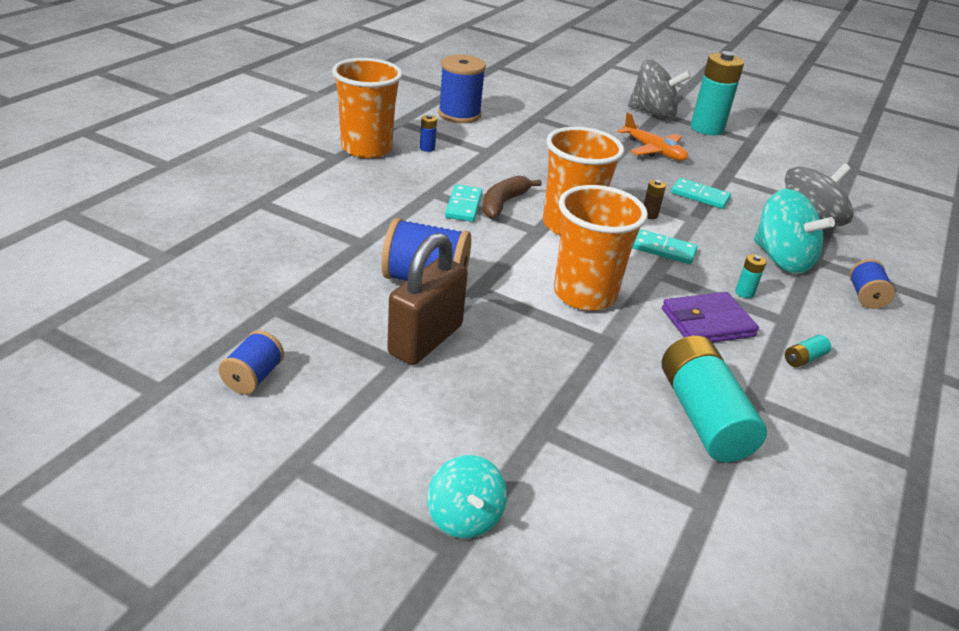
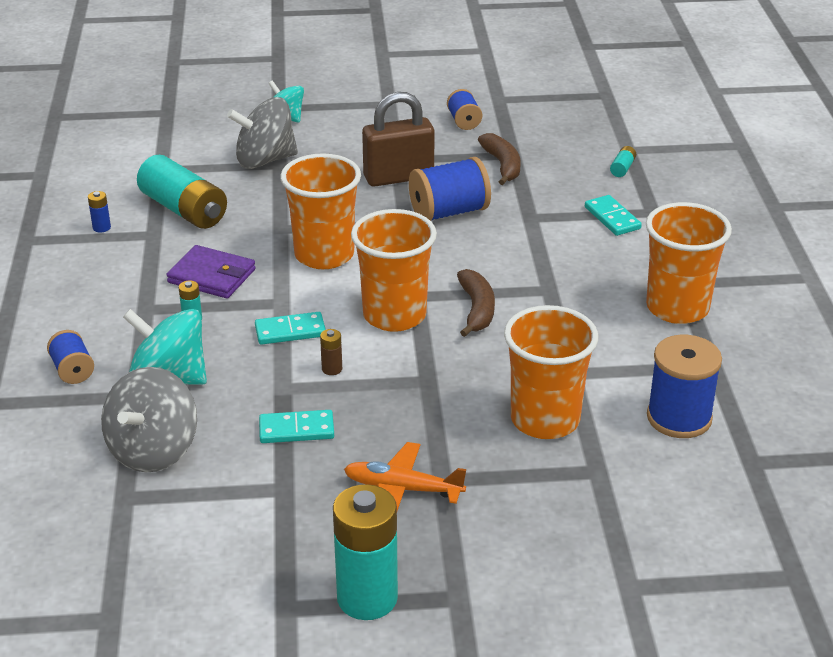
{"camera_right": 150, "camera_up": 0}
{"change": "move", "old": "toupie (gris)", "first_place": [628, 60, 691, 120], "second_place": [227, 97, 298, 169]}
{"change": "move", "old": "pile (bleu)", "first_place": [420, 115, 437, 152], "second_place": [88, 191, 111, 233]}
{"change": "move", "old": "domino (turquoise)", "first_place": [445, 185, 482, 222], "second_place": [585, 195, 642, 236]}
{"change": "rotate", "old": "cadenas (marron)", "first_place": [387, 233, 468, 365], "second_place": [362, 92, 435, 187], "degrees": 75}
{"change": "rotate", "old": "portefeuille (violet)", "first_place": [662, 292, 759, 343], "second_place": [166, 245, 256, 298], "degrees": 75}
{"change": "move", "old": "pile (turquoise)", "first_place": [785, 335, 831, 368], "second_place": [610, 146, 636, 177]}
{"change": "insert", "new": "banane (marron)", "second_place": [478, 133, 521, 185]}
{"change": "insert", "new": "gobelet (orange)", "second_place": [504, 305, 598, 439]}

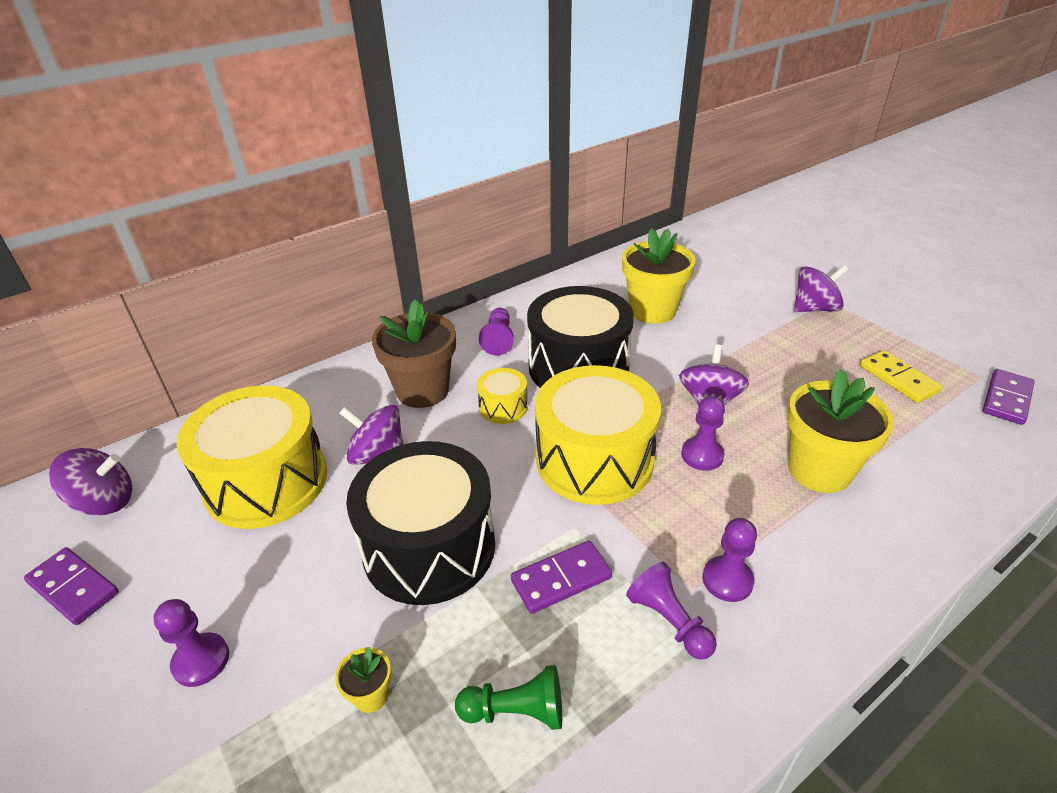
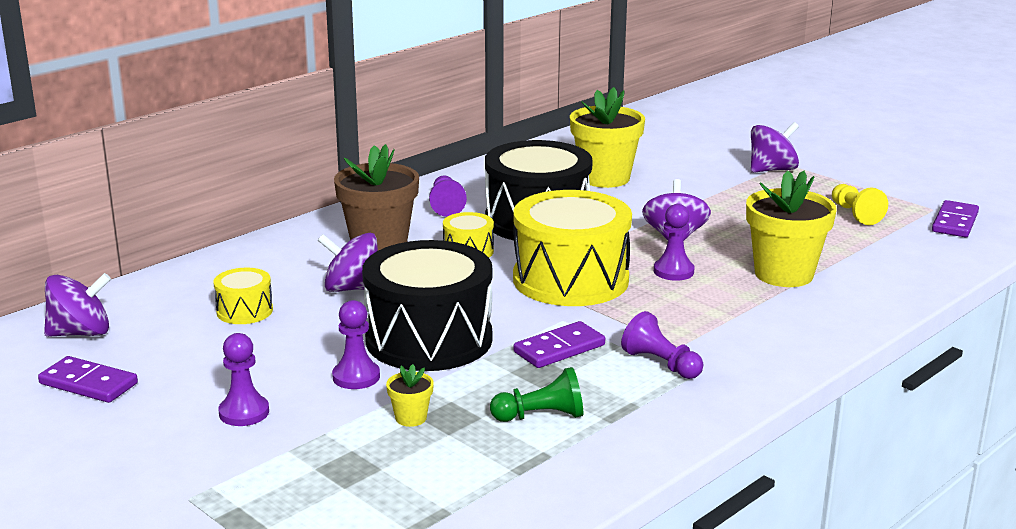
{"camera_right": -10, "camera_up": -15}
{"change": "replace", "old": "domino (jaune)", "new": "pion (jaune)", "first_place": [860, 350, 942, 403], "second_place": [832, 184, 888, 225]}
{"change": "resize", "old": "tambour (jaune)", "first_place": [177, 385, 327, 529], "second_place": [213, 268, 273, 324], "factor": 0.46}
{"change": "move", "old": "pion (violet)", "first_place": [703, 518, 757, 602], "second_place": [332, 300, 380, 389]}

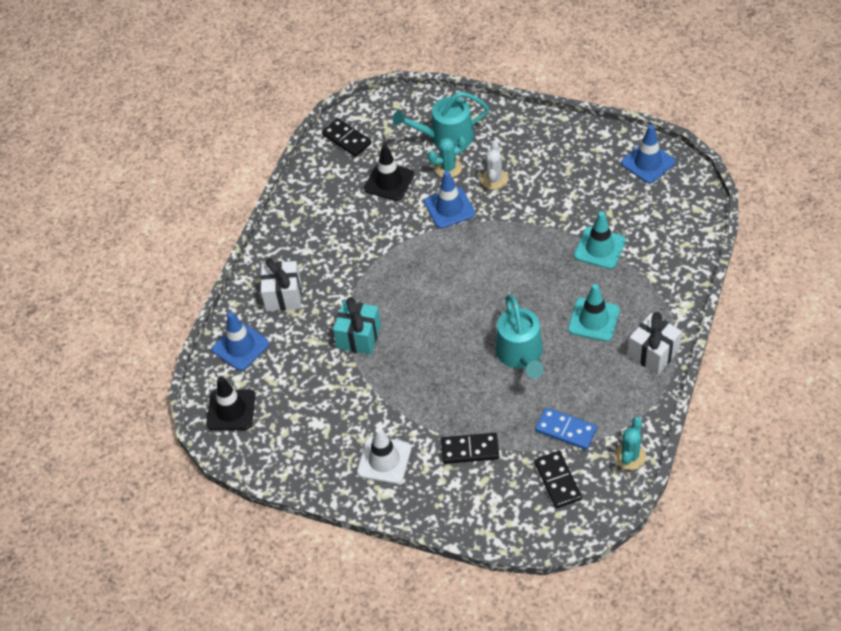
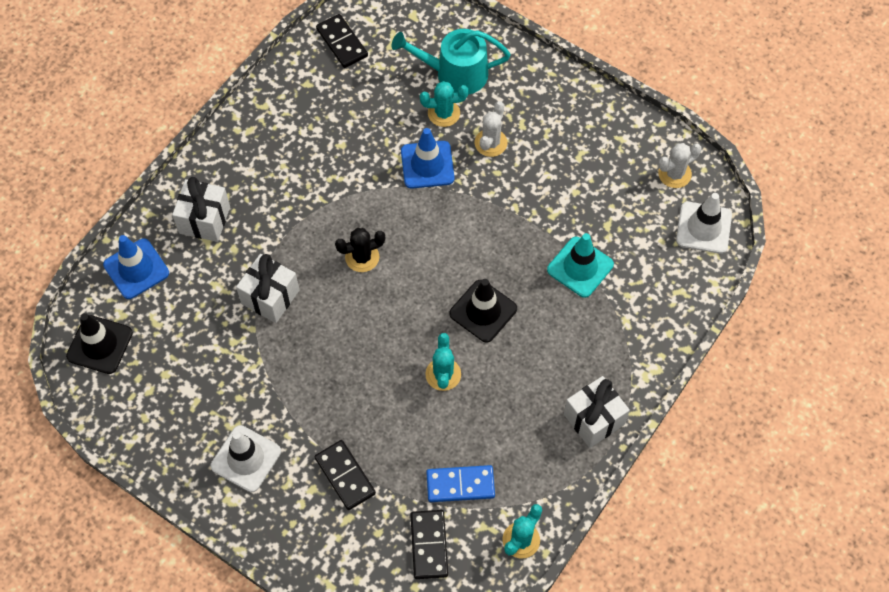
{"camera_right": 10, "camera_up": 10}
{"change": "replace", "old": "cône de chantier (bleu)", "new": "cactus (blanc)", "first_place": [621, 125, 675, 184], "second_place": [658, 143, 702, 188]}
{"change": "move", "old": "cône de chantier (noir)", "first_place": [364, 144, 414, 201], "second_place": [449, 279, 517, 343]}
{"change": "delete", "old": "cône de chantier (turquoise)", "first_place": [568, 284, 620, 341]}
{"change": "replace", "old": "arrosoir (turquoise)", "new": "cactus (turquoise)", "first_place": [495, 295, 544, 378], "second_place": [425, 333, 461, 391]}
{"change": "recolor", "old": "cadeau (turquoise)", "new": "cadeau (blanc)", "first_place": [333, 297, 381, 355], "second_place": [236, 254, 299, 323]}
{"change": "rotate", "old": "domino (bleu)", "first_place": [535, 407, 597, 450], "second_place": [426, 465, 495, 502], "degrees": -45}
{"change": "rotate", "old": "domino (noir)", "first_place": [441, 433, 499, 464], "second_place": [315, 440, 376, 510], "degrees": 45}
{"change": "insert", "new": "cône de chantier (blanc)", "second_place": [676, 193, 732, 254]}
{"change": "insert", "new": "cactus (noir)", "second_place": [335, 228, 385, 272]}

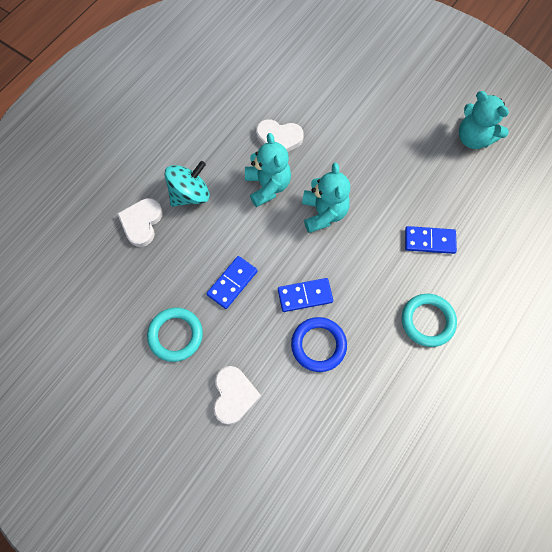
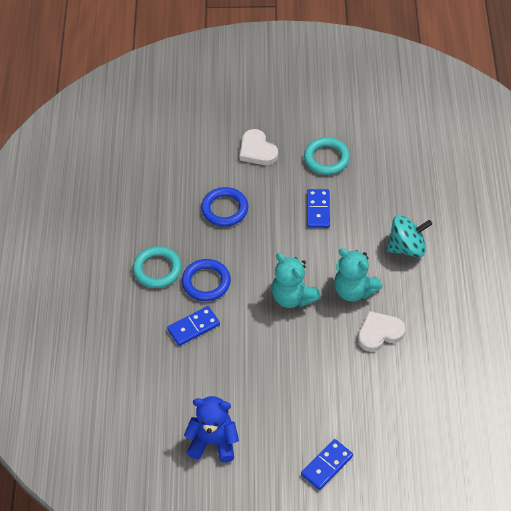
{"camera_right": 145, "camera_up": -15}
{"change": "recolor", "old": "ours en peluche (turquoise)", "new": "ours en peluche (bleu)", "first_place": [459, 91, 509, 149], "second_place": [184, 396, 239, 462]}
{"change": "rotate", "old": "toupie (turquoise)", "first_place": [164, 161, 210, 207], "second_place": [386, 215, 432, 257], "degrees": -120}
{"change": "delete", "old": "cœur (blanc)", "first_place": [117, 198, 163, 247]}
{"change": "move", "old": "domino (bleu)", "first_place": [278, 278, 333, 312], "second_place": [301, 439, 353, 490]}
{"change": "insert", "new": "anneau (bleu)", "second_place": [182, 259, 231, 301]}

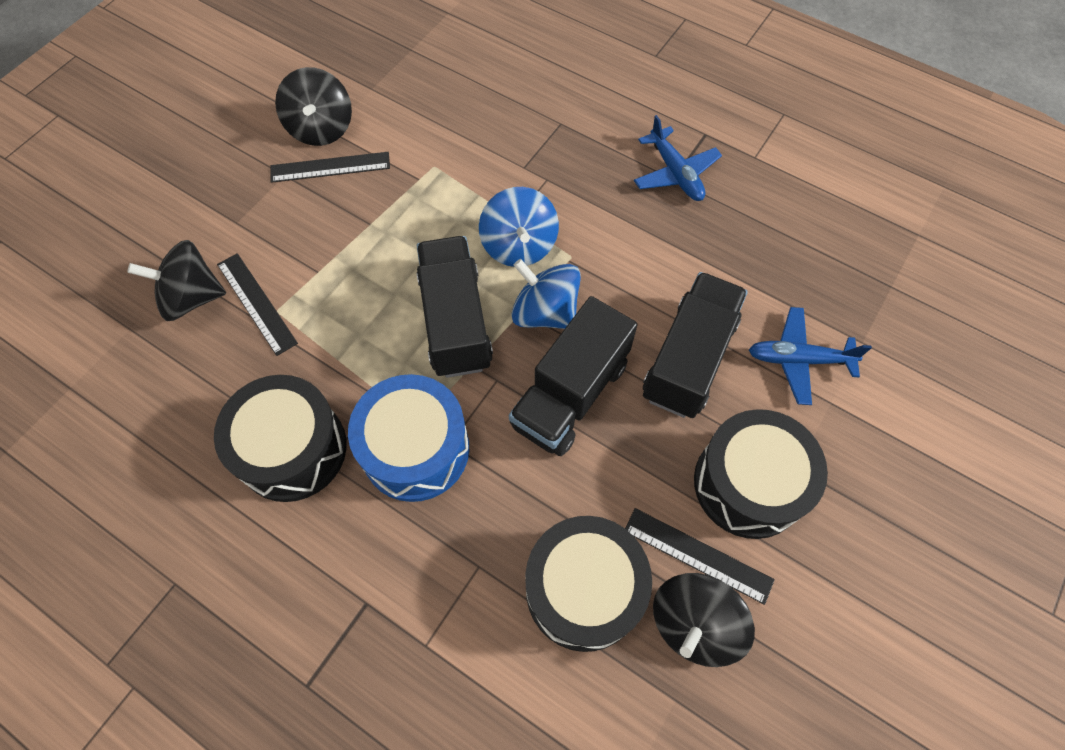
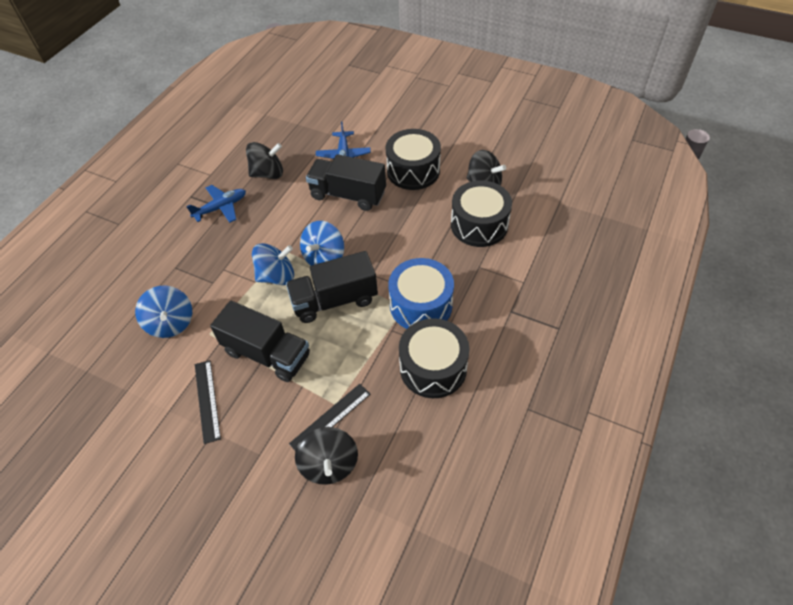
{"camera_right": -95, "camera_up": -10}
{"change": "move", "old": "toupie (noir)", "first_place": [275, 67, 352, 146], "second_place": [246, 142, 283, 179]}
{"change": "move", "old": "camion (noir)", "first_place": [509, 296, 638, 456], "second_place": [210, 301, 310, 382]}
{"change": "delete", "old": "règle (noir)", "first_place": [625, 508, 775, 605]}
{"change": "insert", "new": "toupie (bleu)", "second_place": [135, 286, 192, 338]}

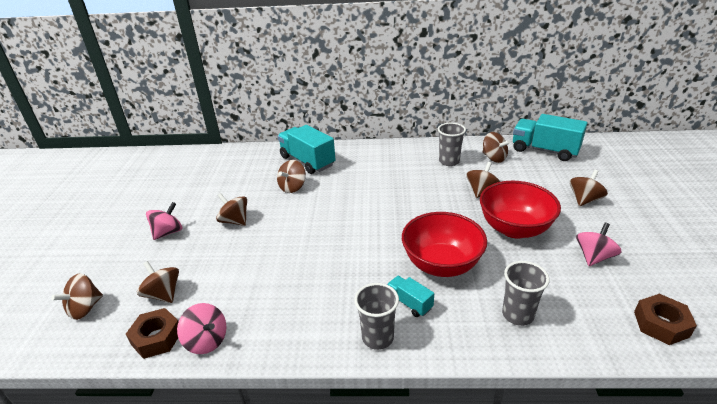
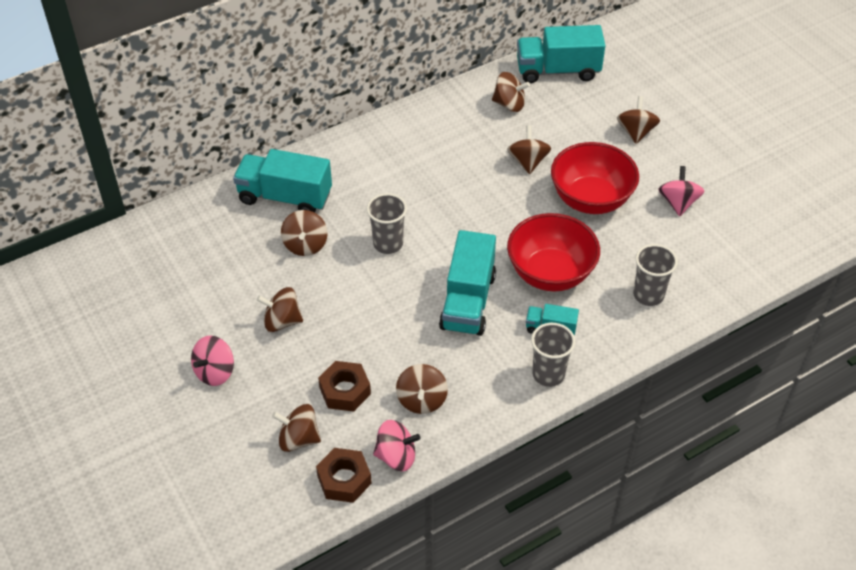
{"camera_right": -35, "camera_up": 15}
{"change": "move", "old": "gobelet (gris)", "first_place": [438, 123, 466, 166], "second_place": [367, 193, 407, 254]}
{"change": "rotate", "old": "toupie (rose)", "first_place": [146, 202, 182, 240], "second_place": [191, 336, 234, 386], "degrees": -150}
{"change": "move", "old": "toupie (marron)", "first_place": [51, 273, 103, 320], "second_place": [396, 364, 448, 414]}
{"change": "move", "old": "écrou (marron)", "first_place": [634, 294, 697, 345], "second_place": [318, 361, 371, 412]}
{"change": "insert", "new": "camion (turquoise)", "second_place": [439, 230, 496, 336]}

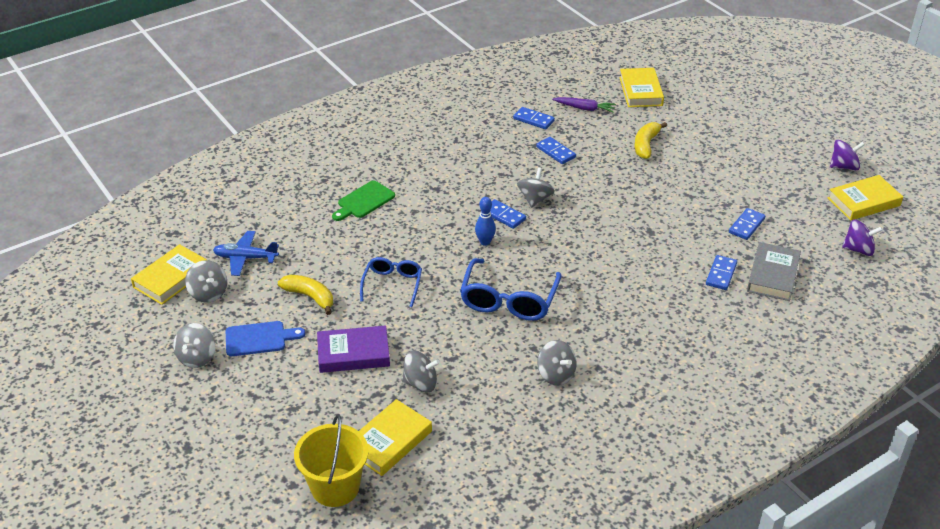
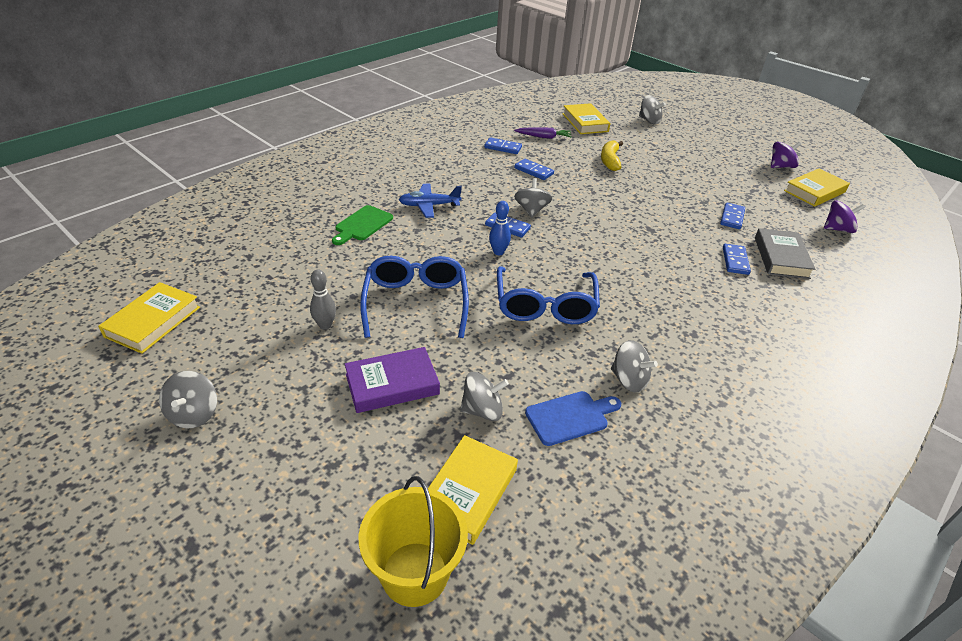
{"camera_right": -15, "camera_up": 0}
{"change": "move", "old": "avion (bleu)", "first_place": [213, 231, 279, 276], "second_place": [399, 184, 462, 218]}
{"change": "resize", "old": "lunettes (bleu)", "first_place": [360, 257, 422, 307], "second_place": [360, 256, 469, 338], "factor": 1.6}
{"change": "move", "old": "toupie (gris)", "first_place": [185, 260, 227, 303], "second_place": [639, 95, 666, 124]}
{"change": "replace", "old": "banane (jaune)", "new": "quille (gris)", "first_place": [278, 275, 333, 315], "second_place": [310, 269, 336, 330]}
{"change": "move", "old": "planche à découper (bleu)", "first_place": [226, 321, 305, 356], "second_place": [525, 391, 621, 446]}

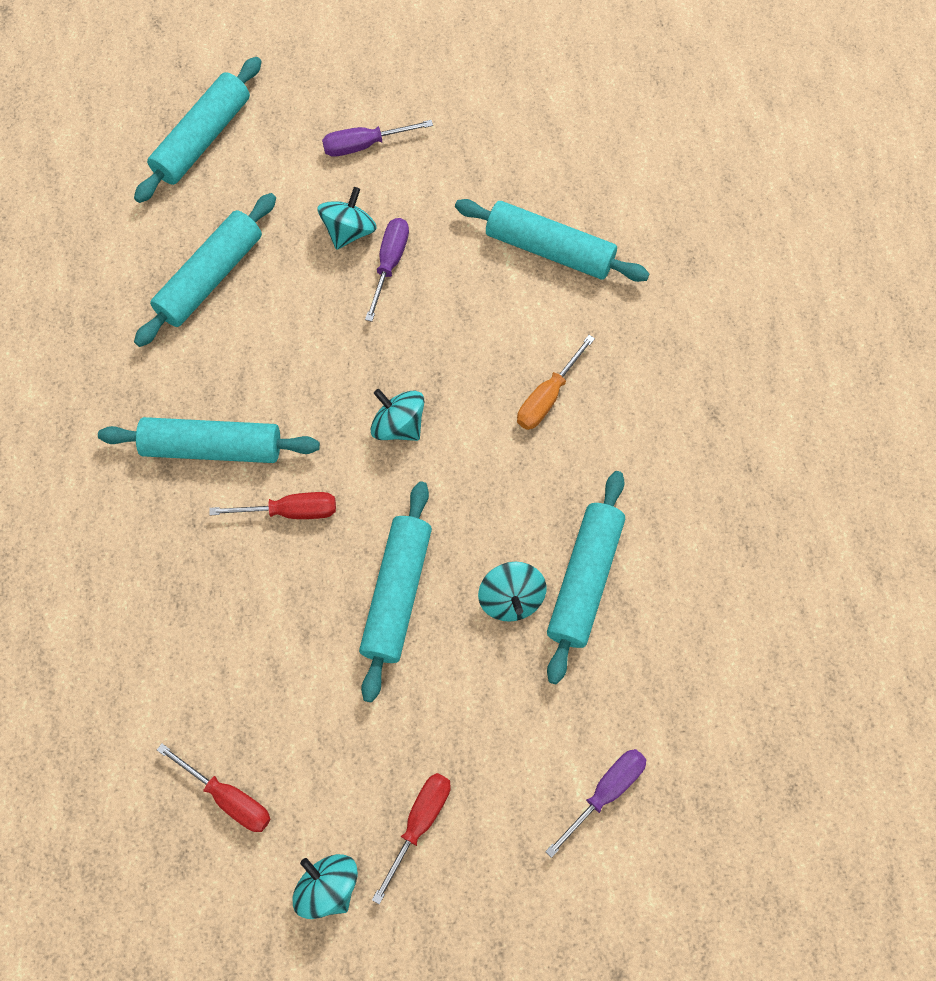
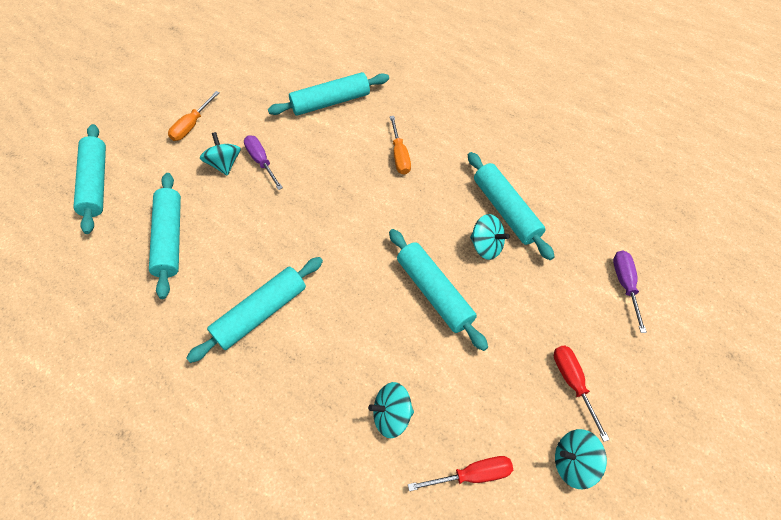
{"camera_right": -45, "camera_up": -10}
{"change": "recolor", "old": "tournevis (violet)", "new": "tournevis (orange)", "first_place": [322, 120, 433, 157], "second_place": [168, 91, 220, 141]}
{"change": "move", "old": "toupie (turquoise)", "first_place": [371, 389, 425, 441], "second_place": [368, 382, 414, 438]}
{"change": "delete", "old": "tournevis (rouge)", "first_place": [209, 492, 336, 519]}

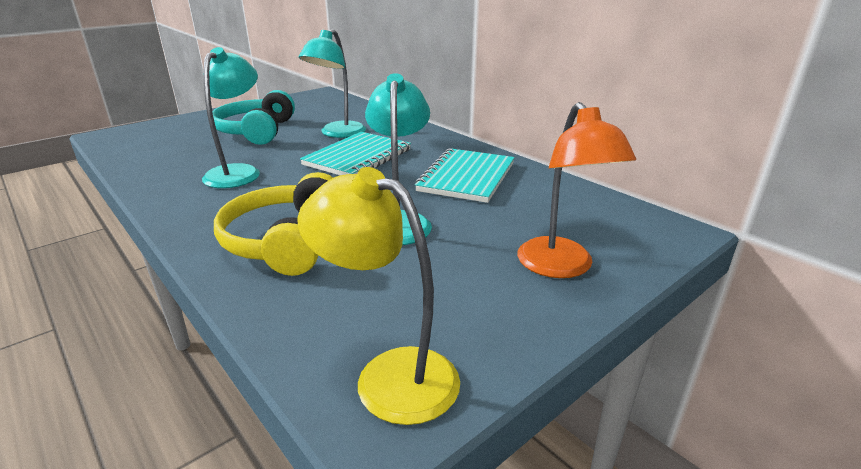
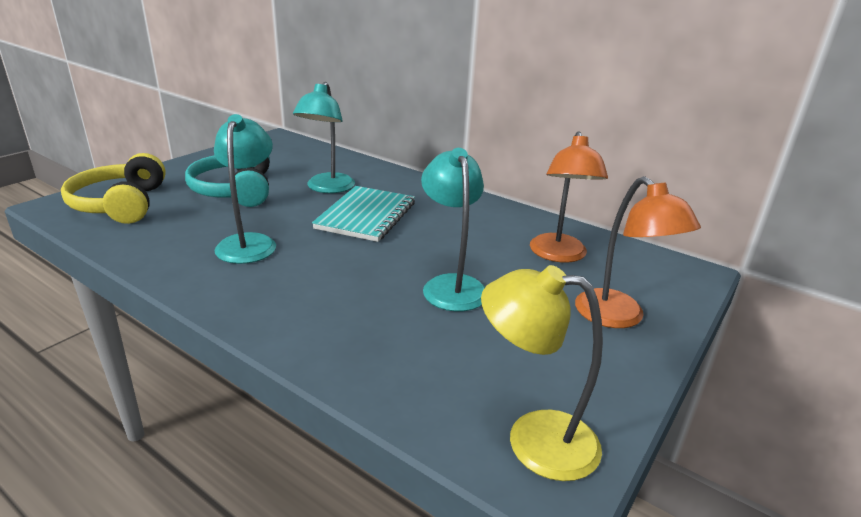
{"camera_right": -15, "camera_up": 0}
{"change": "delete", "old": "carnet (turquoise)", "first_place": [415, 148, 514, 203]}
{"change": "move", "old": "casque audio (jaune)", "first_place": [214, 172, 333, 276], "second_place": [61, 153, 166, 224]}
{"change": "insert", "new": "lampe (orange)", "second_place": [530, 131, 608, 263]}

